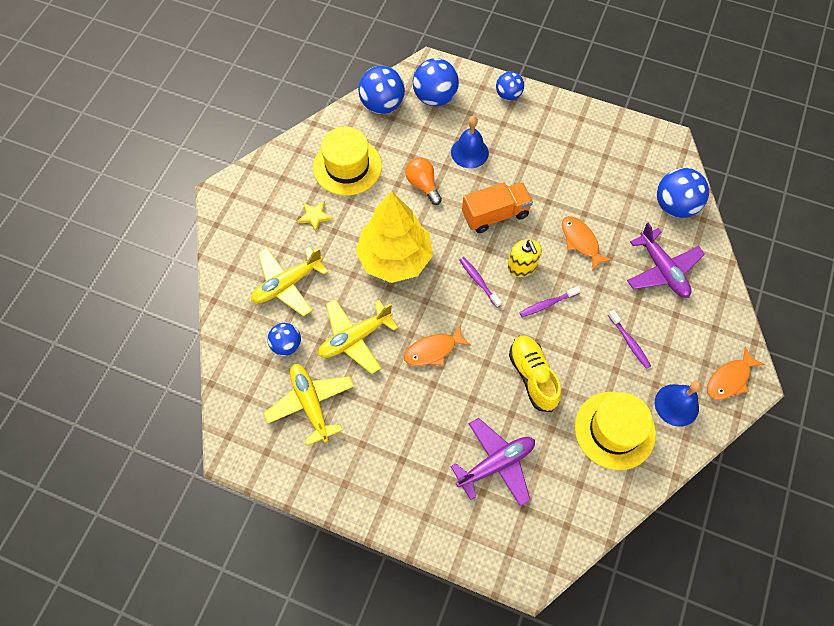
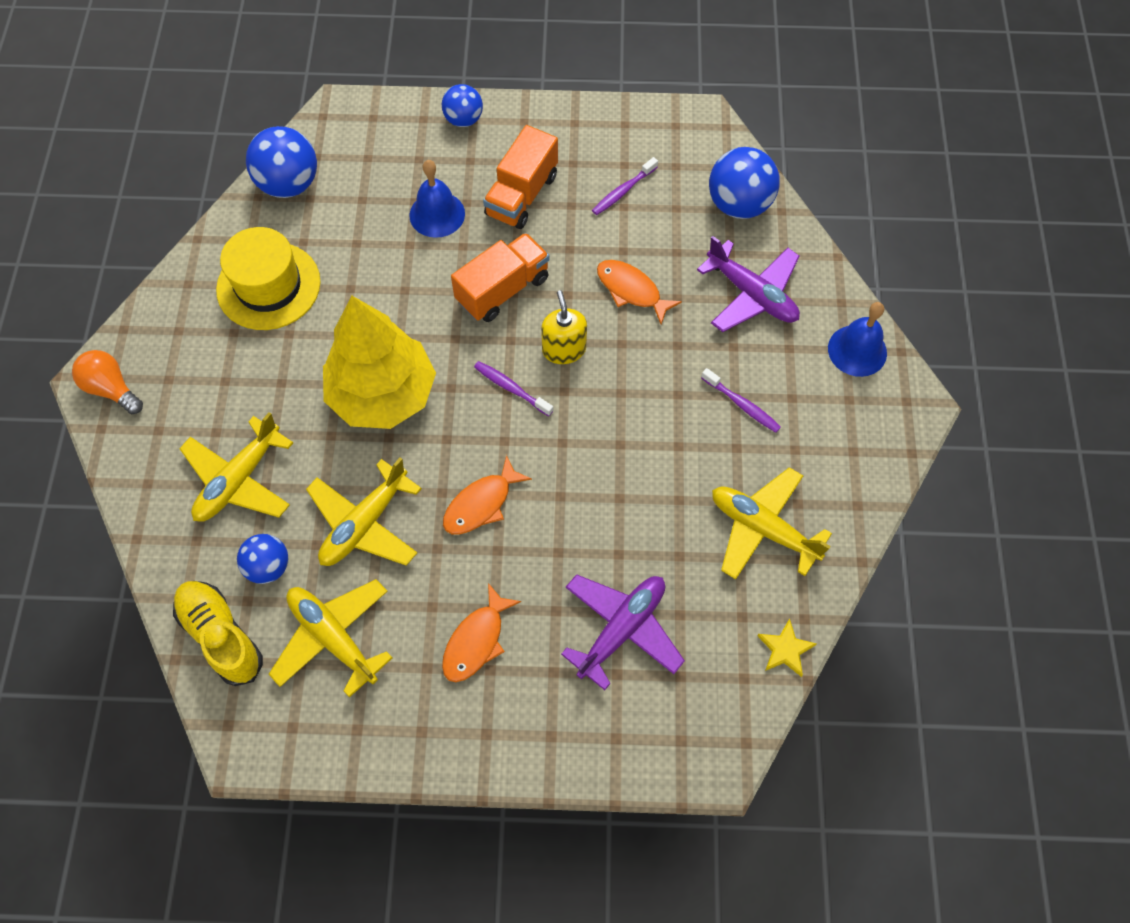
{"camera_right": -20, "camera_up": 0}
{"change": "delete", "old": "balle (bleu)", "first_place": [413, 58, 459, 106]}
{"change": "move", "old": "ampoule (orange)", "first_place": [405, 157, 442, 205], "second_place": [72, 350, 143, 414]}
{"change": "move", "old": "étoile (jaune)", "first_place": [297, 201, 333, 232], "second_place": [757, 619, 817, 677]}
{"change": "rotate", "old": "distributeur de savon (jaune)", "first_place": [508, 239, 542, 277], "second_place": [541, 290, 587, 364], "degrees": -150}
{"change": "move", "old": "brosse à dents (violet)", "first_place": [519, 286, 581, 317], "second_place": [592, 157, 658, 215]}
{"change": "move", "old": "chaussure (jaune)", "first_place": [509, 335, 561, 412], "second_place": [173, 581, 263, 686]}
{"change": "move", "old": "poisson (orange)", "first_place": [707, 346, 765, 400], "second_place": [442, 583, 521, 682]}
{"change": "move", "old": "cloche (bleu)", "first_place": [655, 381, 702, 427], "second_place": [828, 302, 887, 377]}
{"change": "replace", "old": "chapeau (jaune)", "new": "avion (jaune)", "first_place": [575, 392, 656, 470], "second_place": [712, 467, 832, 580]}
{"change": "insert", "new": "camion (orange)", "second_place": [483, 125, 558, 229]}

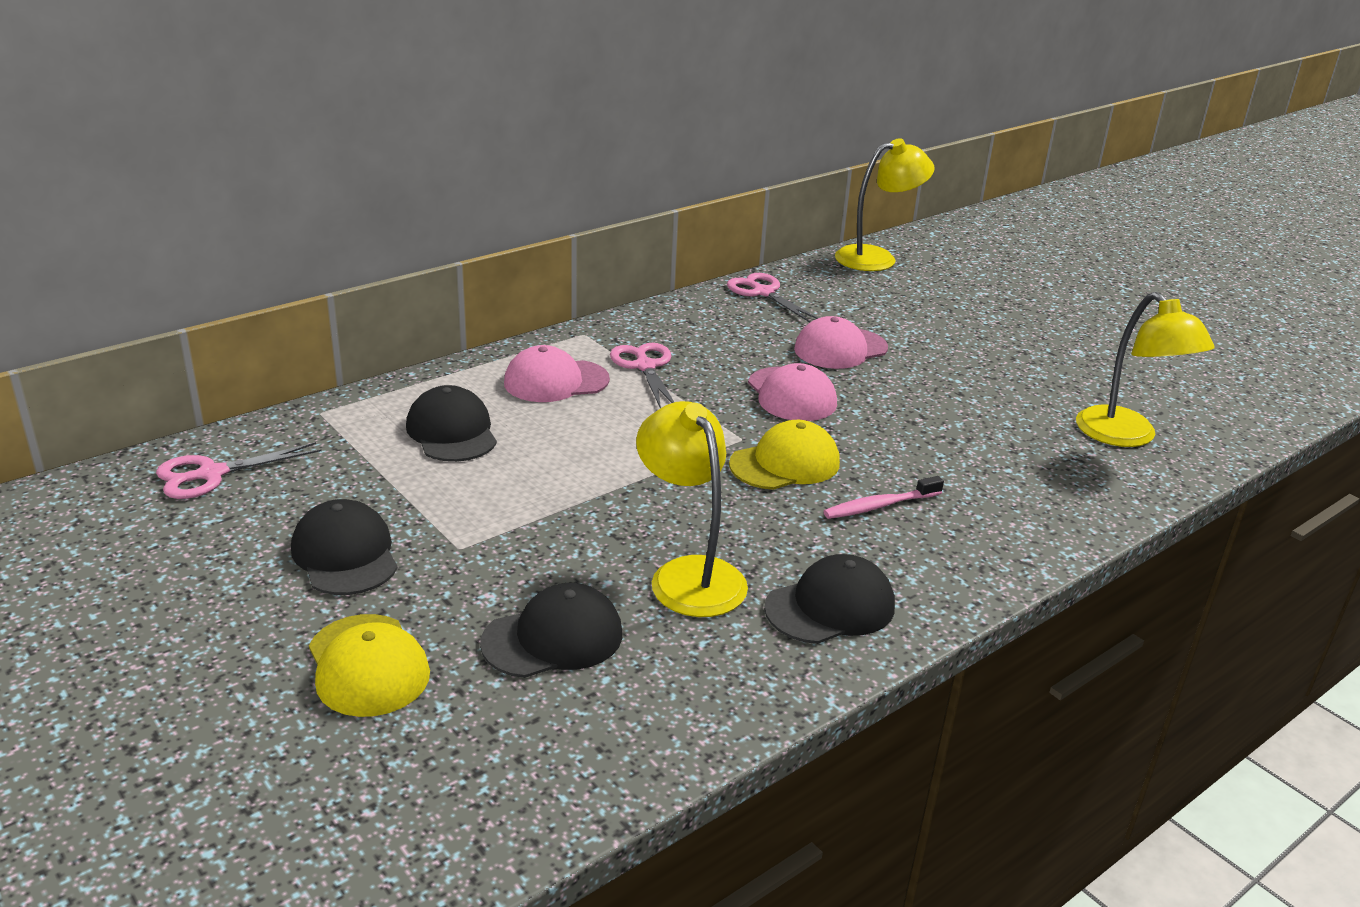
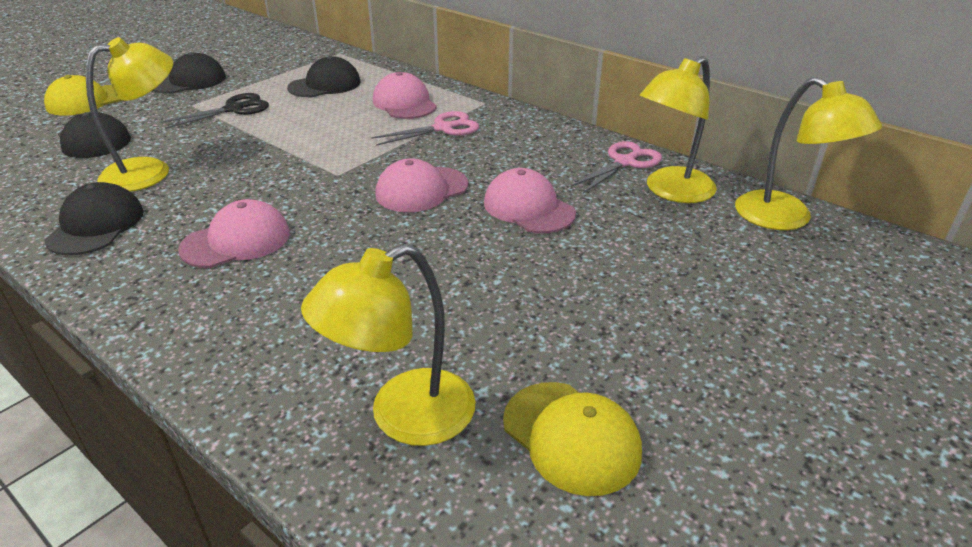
{"camera_right": 80, "camera_up": 5}
{"change": "move", "old": "casquette (jaune)", "first_place": [729, 420, 840, 490], "second_place": [503, 382, 642, 496]}
{"change": "delete", "old": "ciseaux (rose)", "first_place": [156, 442, 321, 499]}
{"change": "replace", "old": "brosse à dents (rose)", "new": "casquette (rose)", "first_place": [823, 476, 944, 519], "second_place": [178, 199, 290, 268]}
{"change": "rotate", "old": "casquette (noir)", "first_place": [764, 554, 895, 644], "second_place": [44, 182, 144, 255], "degrees": -135}
{"change": "insert", "new": "lampe (jaune)", "second_place": [640, 56, 717, 203]}
{"change": "insert", "new": "ciseaux (noir)", "second_place": [160, 93, 269, 129]}

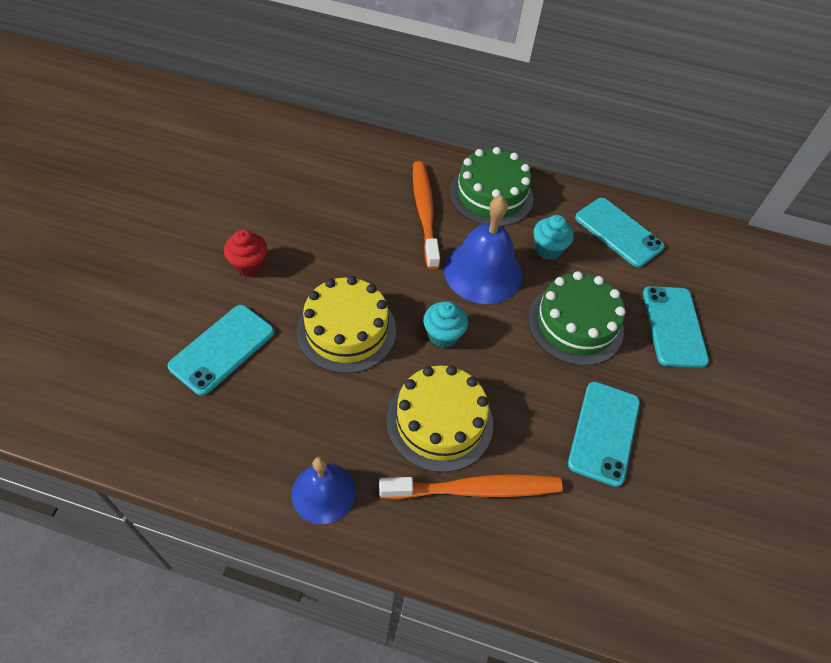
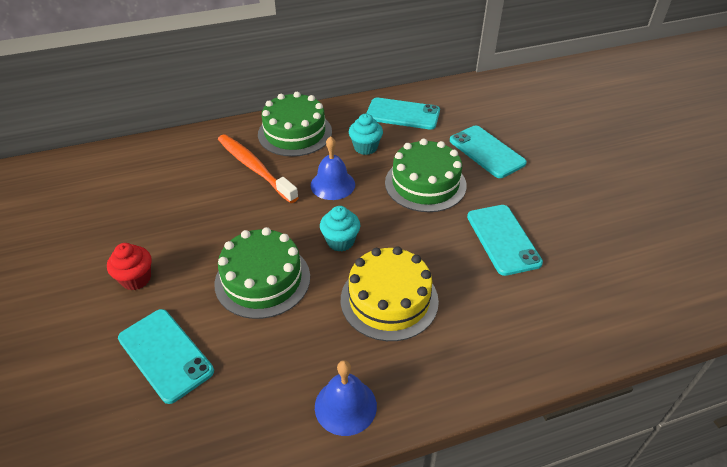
{"camera_right": -30, "camera_up": -10}
{"change": "resize", "old": "cloche (bleu)", "first_place": [444, 196, 523, 304], "second_place": [311, 136, 355, 200], "factor": 0.64}
{"change": "recolor", "old": "gâteau (jaune)", "new": "gâteau (vert)", "first_place": [297, 276, 396, 373], "second_place": [214, 227, 310, 319]}
{"change": "rotate", "old": "téléphone (turquoise)", "first_place": [167, 305, 274, 396], "second_place": [118, 309, 214, 404], "degrees": -45}
{"change": "delete", "old": "brosse à dents (orange)", "first_place": [379, 474, 563, 499]}

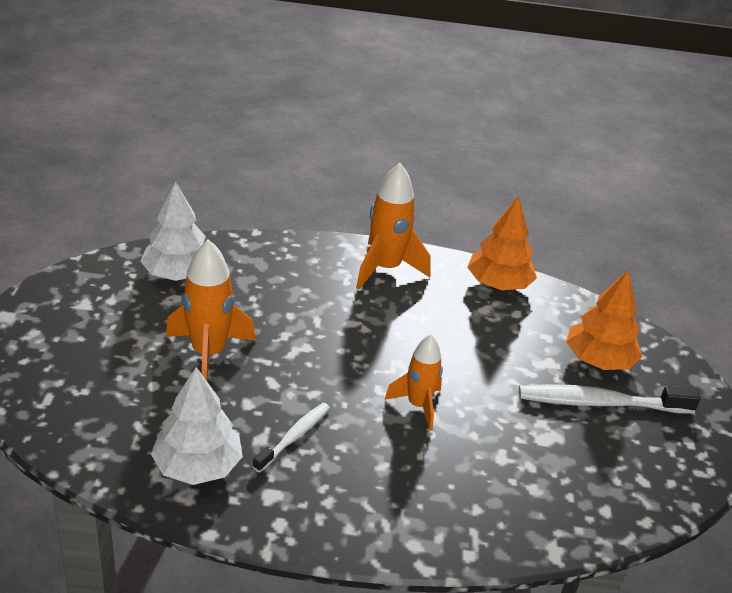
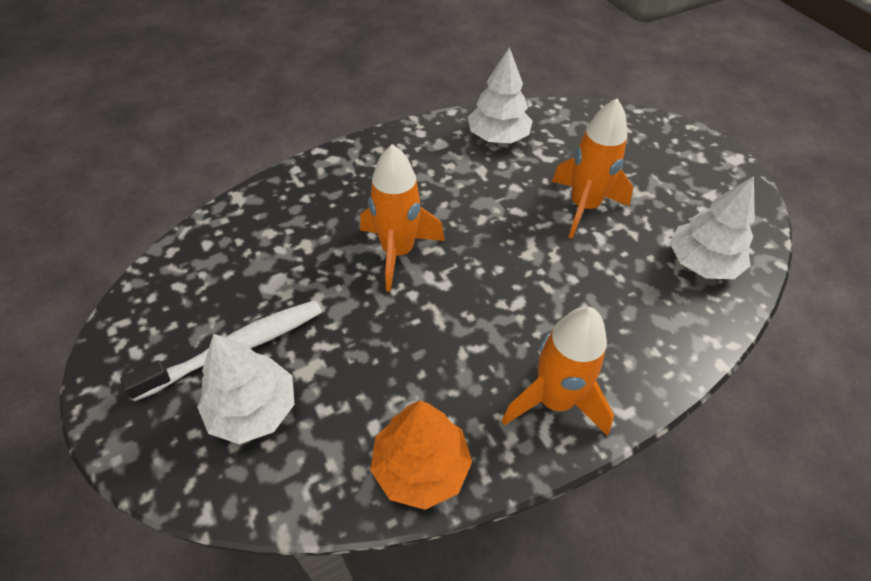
{"camera_right": 150, "camera_up": 15}
{"change": "recolor", "old": "arbre (orange)", "new": "arbre (blanc)", "first_place": [566, 270, 642, 370], "second_place": [197, 334, 295, 444]}
{"change": "resize", "old": "fusée (orange)", "first_place": [384, 334, 443, 431], "second_place": [360, 144, 445, 292], "factor": 1.53}
{"change": "delete", "old": "brosse à dents (blanc)", "first_place": [253, 403, 330, 472]}

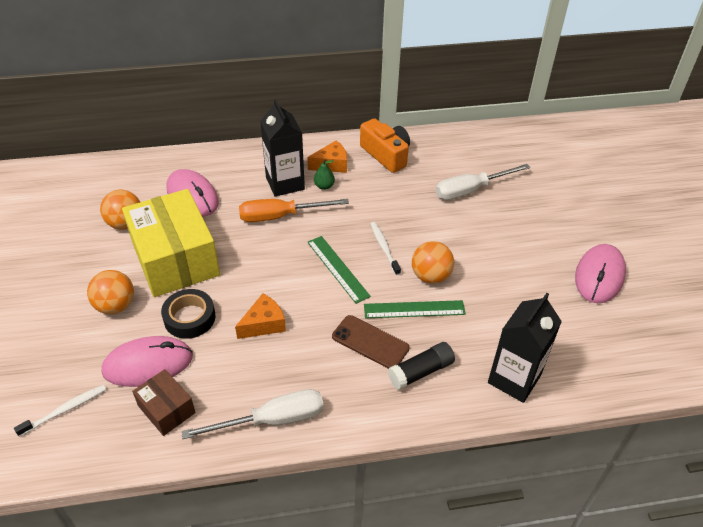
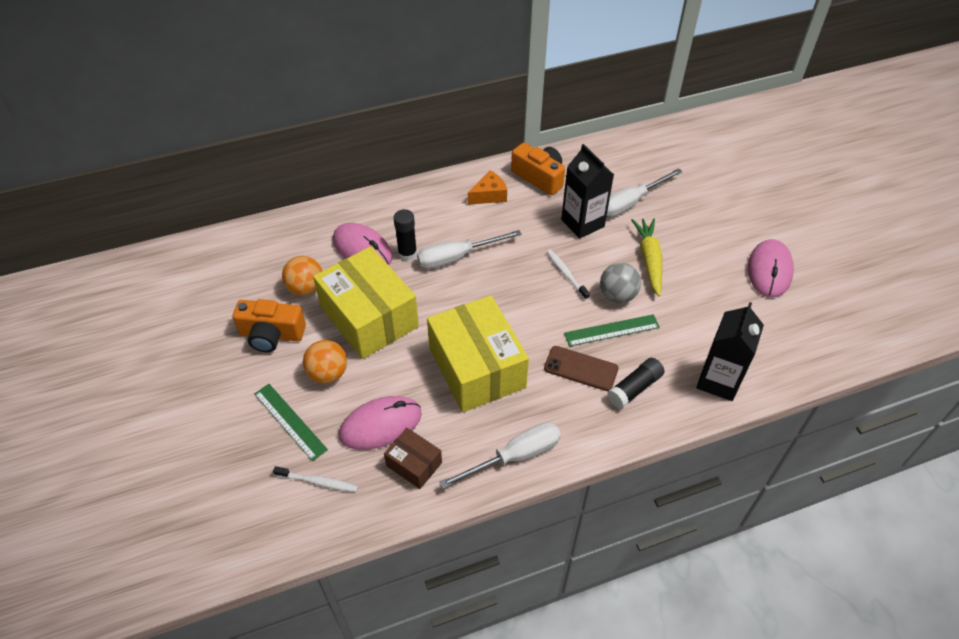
{"camera_right": -10, "camera_up": 5}
{"change": "move", "old": "brique de lait (noir)", "first_place": [260, 99, 305, 197], "second_place": [561, 144, 614, 239]}
{"change": "delete", "old": "poire (vert)", "first_place": [314, 159, 335, 190]}
{"change": "recolor", "old": "tournevis (orange)", "new": "tournevis (blanc)", "first_place": [239, 199, 349, 222], "second_place": [417, 230, 522, 269]}
{"change": "move", "old": "règle (vert)", "first_place": [307, 236, 371, 304], "second_place": [254, 384, 328, 461]}
{"change": "recolor", "old": "balle (orange)", "new": "balle (gris)", "first_place": [412, 241, 454, 284], "second_place": [600, 263, 641, 303]}
{"change": "delete", "old": "ruban adhésif (noir)", "first_place": [161, 289, 215, 339]}
{"change": "replace", "old": "fromage (orange)", "new": "boîte (jaune)", "first_place": [235, 293, 286, 339], "second_place": [427, 295, 529, 412]}
{"change": "rotate", "old": "brosse à dents (blanc)", "first_place": [14, 385, 106, 437], "second_place": [273, 466, 358, 492], "degrees": 60}
{"change": "insert", "new": "bâton de colle (noir)", "second_place": [393, 209, 417, 261]}
{"change": "insert", "new": "carotte (jaune)", "second_place": [631, 219, 662, 296]}
{"change": "insert", "new": "appareil photo (orange)", "second_place": [233, 299, 306, 352]}

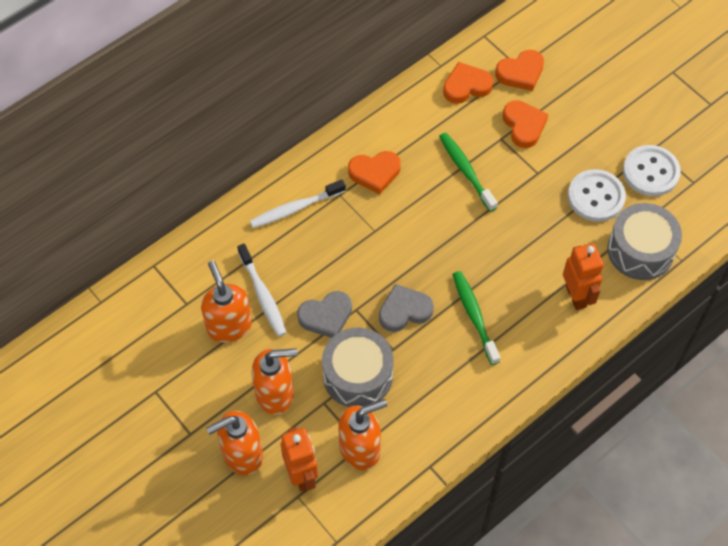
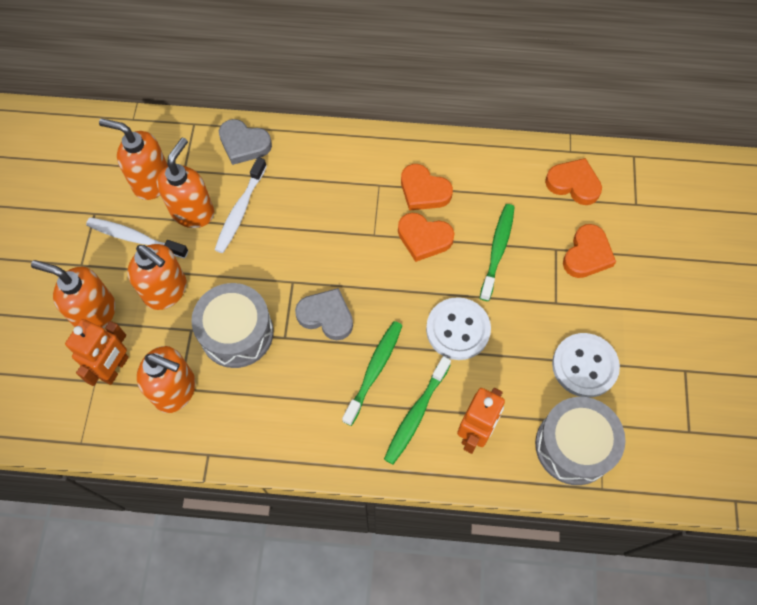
{"camera_right": 45, "camera_up": 5}
{"change": "move", "old": "cœur (orange)", "first_place": [495, 50, 544, 91], "second_place": [398, 213, 455, 262]}
{"change": "move", "old": "bouton (blanc)", "first_place": [623, 145, 681, 196], "second_place": [426, 297, 491, 360]}
{"change": "move", "old": "brosse à dents (blanc)", "first_place": [250, 180, 346, 228], "second_place": [86, 217, 188, 258]}
{"change": "move", "old": "cœur (gris)", "first_place": [297, 291, 352, 338], "second_place": [219, 119, 272, 165]}
{"change": "insert", "new": "distributeur de savon (orange)", "second_place": [99, 118, 168, 200]}
{"change": "insert", "new": "brosse à dents (vert)", "second_place": [384, 356, 451, 465]}

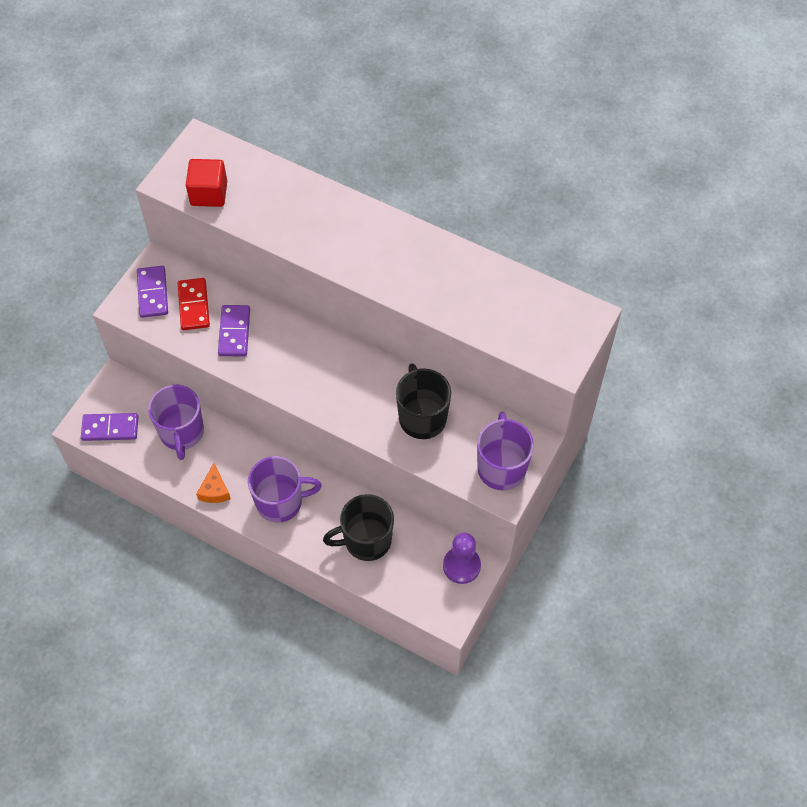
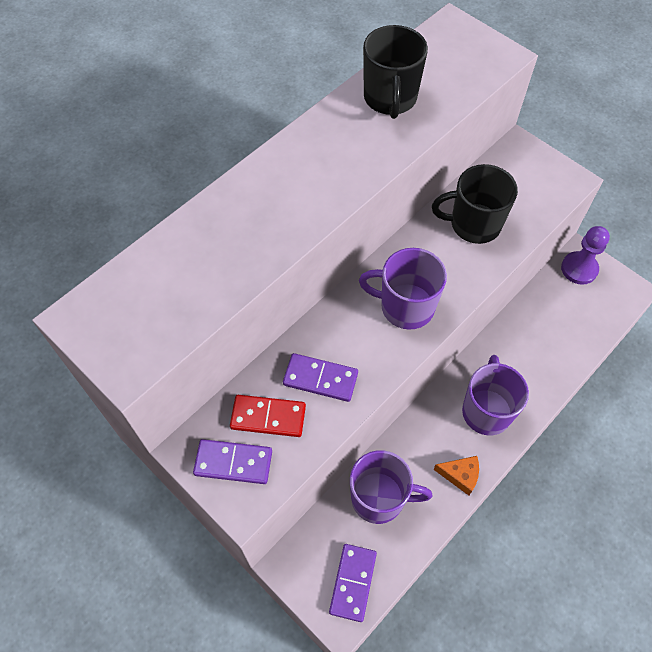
{"camera_right": -75, "camera_up": 0}
{"change": "delete", "old": "cube (rouge)", "first_place": [186, 159, 227, 207]}
{"change": "move", "old": "tasse (violet)", "first_place": [477, 412, 534, 490], "second_place": [359, 248, 447, 330]}
{"change": "move", "old": "tasse (noir)", "first_place": [323, 494, 394, 561], "second_place": [363, 25, 428, 119]}

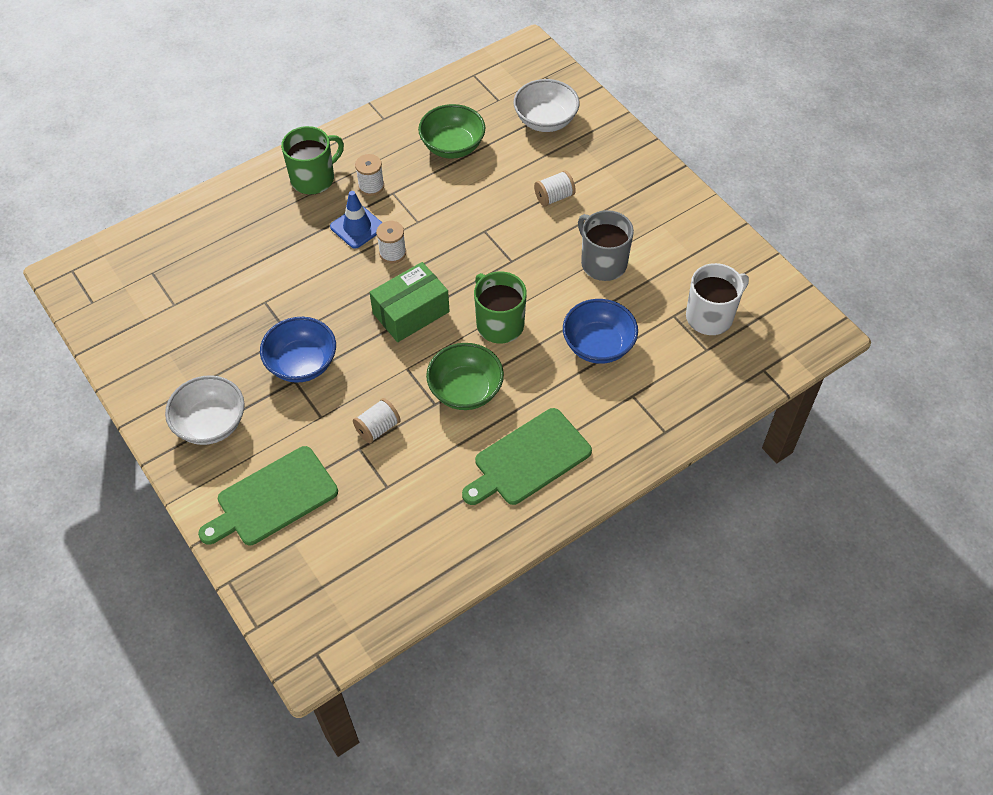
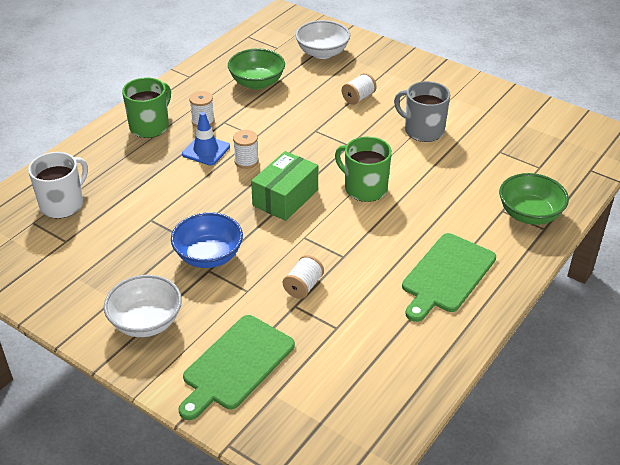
{"camera_right": -20, "camera_up": -15}
{"change": "move", "old": "tasse (blanc)", "first_place": [686, 263, 749, 335], "second_place": [28, 152, 88, 218]}
{"change": "delete", "old": "bol (bleu)", "first_place": [563, 299, 638, 364]}
{"change": "move", "old": "bol (vert)", "first_place": [426, 343, 504, 410], "second_place": [499, 173, 569, 225]}

